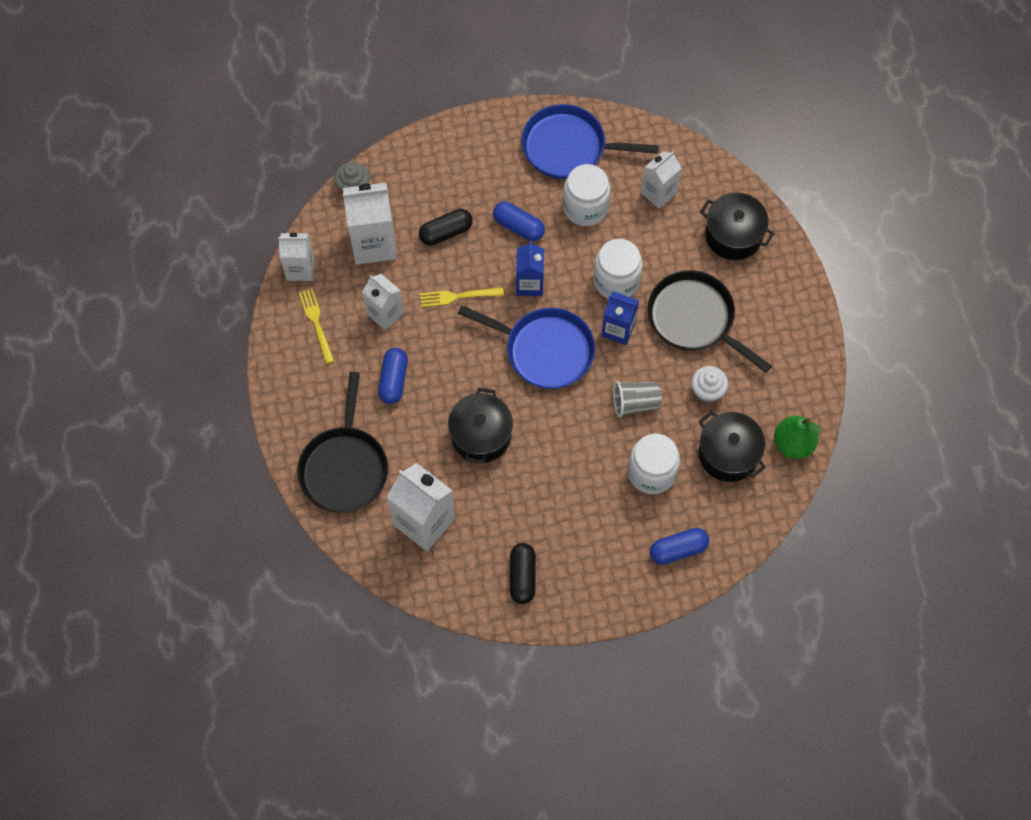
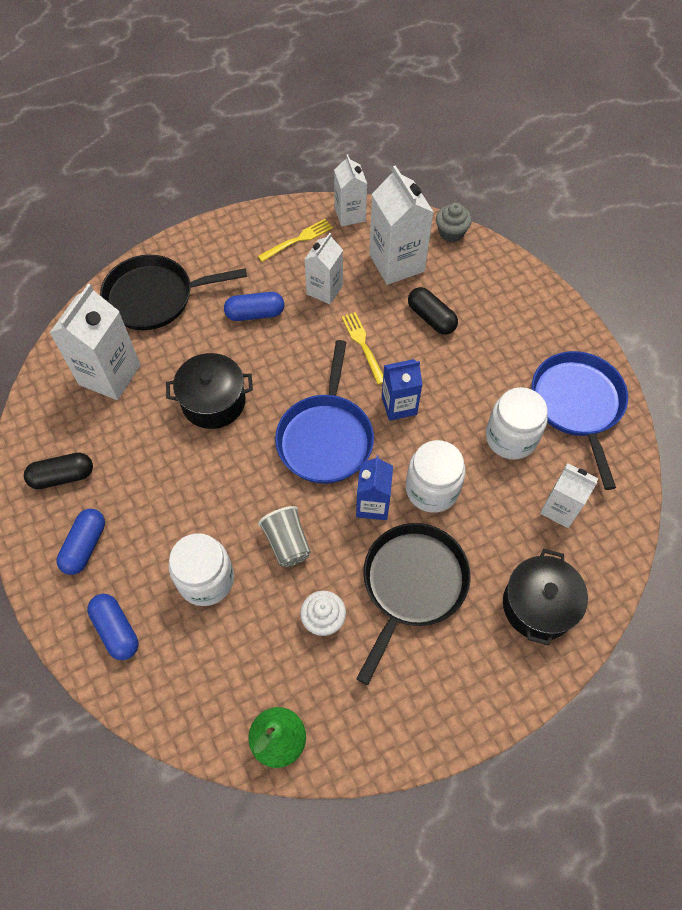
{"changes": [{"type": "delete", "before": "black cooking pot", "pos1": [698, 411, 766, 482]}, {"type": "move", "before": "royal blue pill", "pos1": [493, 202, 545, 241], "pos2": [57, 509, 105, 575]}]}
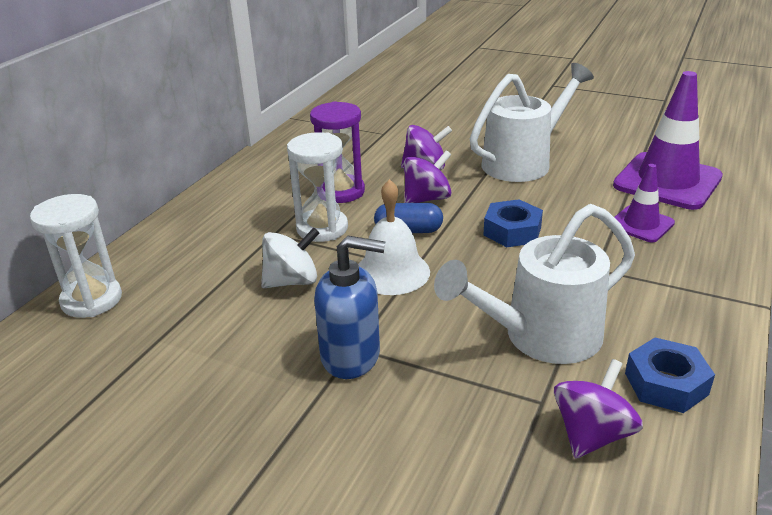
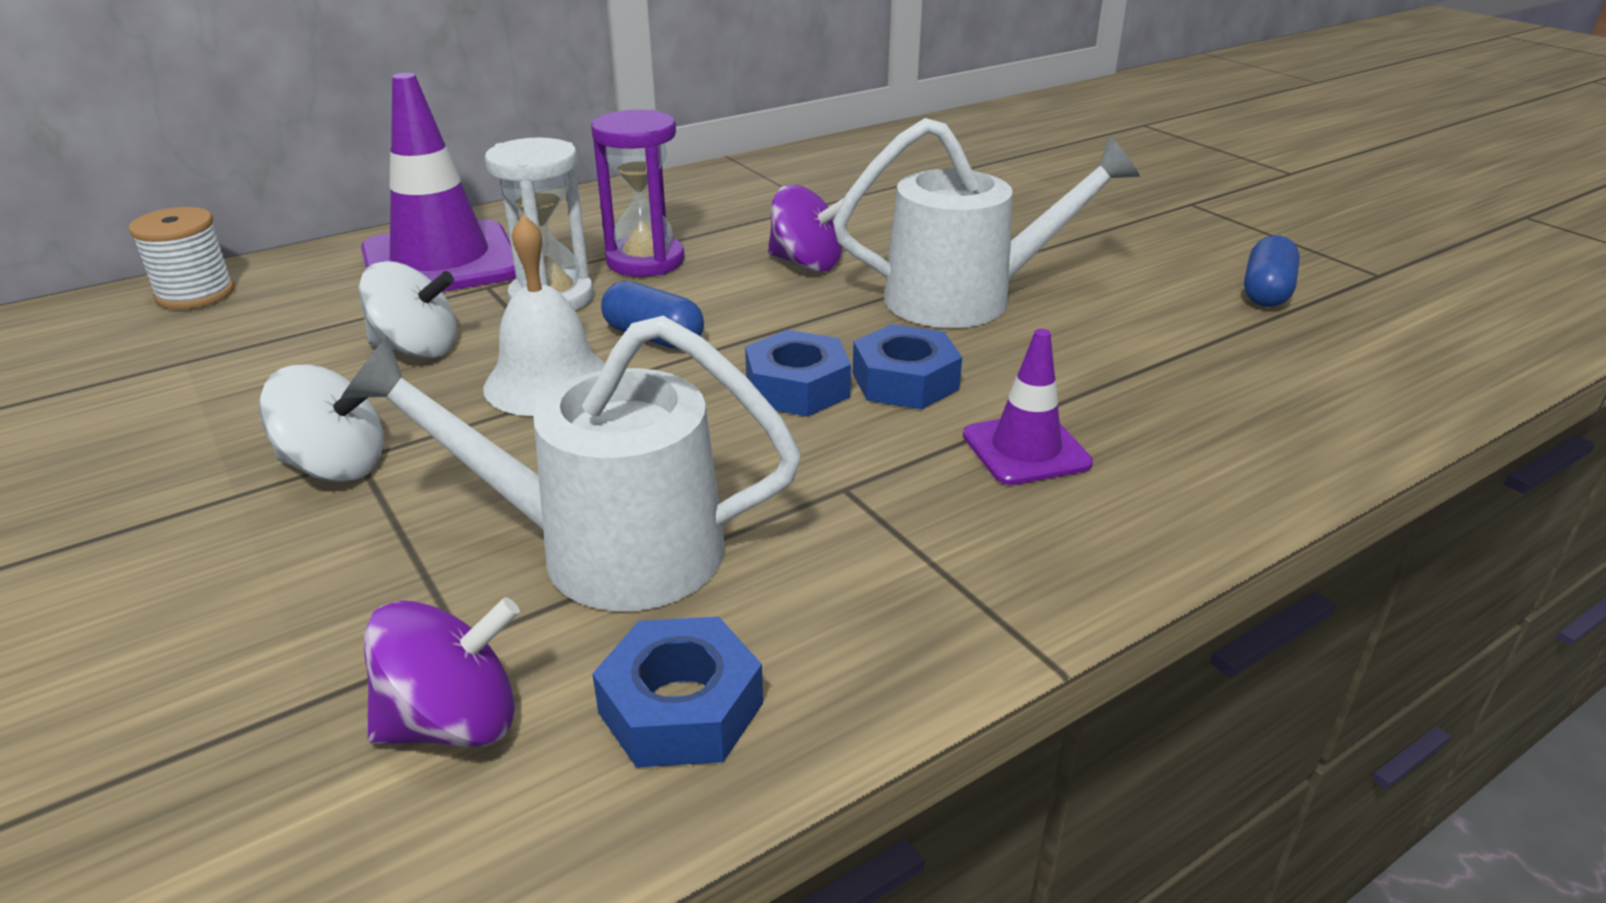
{"changes": [{"type": "delete", "before": "royal purple spinning top", "pos1": [404, 150, 452, 203]}, {"type": "insert", "after": "royal blue nut", "pos2": [853, 324, 962, 409]}, {"type": "insert", "after": "royal blue pill", "pos2": [1244, 236, 1300, 307]}, {"type": "move", "before": "royal purple traffic cone", "pos1": [613, 71, 723, 210], "pos2": [361, 73, 516, 292]}, {"type": "replace", "before": "snow-white hourglass", "after": "snow-white reel of thread", "pos1": [30, 194, 122, 318], "pos2": [129, 207, 234, 309]}, {"type": "replace", "before": "royal blue pump bottle", "after": "snow-white spinning top", "pos1": [314, 236, 385, 379], "pos2": [259, 364, 384, 482]}]}
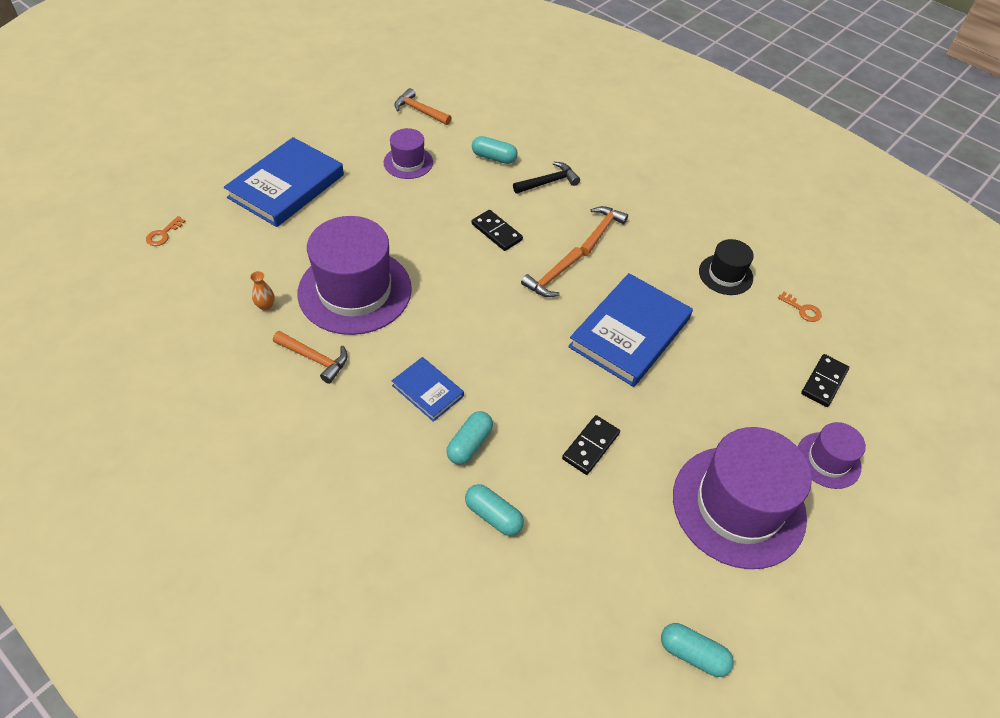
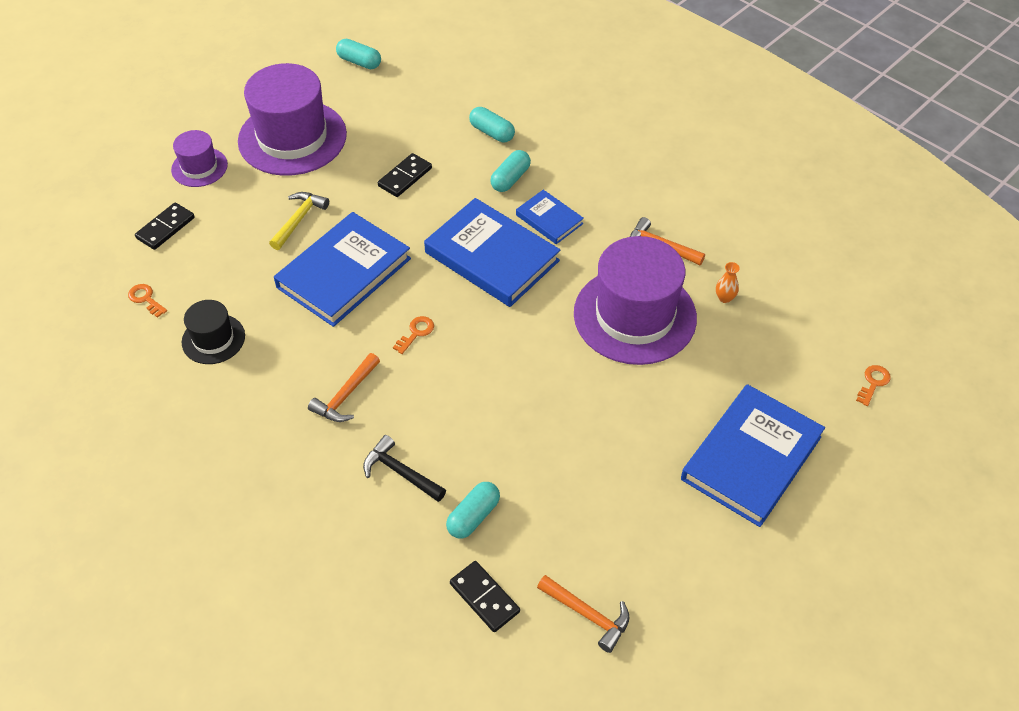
{"changes": [{"type": "delete", "before": "royal purple hat", "pos1": [384, 128, 433, 179]}, {"type": "insert", "after": "yellow hammer", "pos2": [269, 192, 329, 250]}, {"type": "insert", "after": "royal blue hardback", "pos2": [424, 198, 560, 307]}, {"type": "move", "before": "black domino piece", "pos1": [472, 210, 523, 251], "pos2": [450, 561, 520, 632]}, {"type": "replace", "before": "orange-coloured hammer", "after": "orange-coloured door key", "pos1": [521, 247, 583, 297], "pos2": [393, 316, 434, 354]}, {"type": "rotate", "before": "teal pill", "pos1": [472, 136, 518, 164], "pos2": [446, 482, 500, 538], "turn": -75}, {"type": "rotate", "before": "black hammer", "pos1": [513, 162, 580, 194], "pos2": [363, 435, 446, 502], "turn": 60}]}
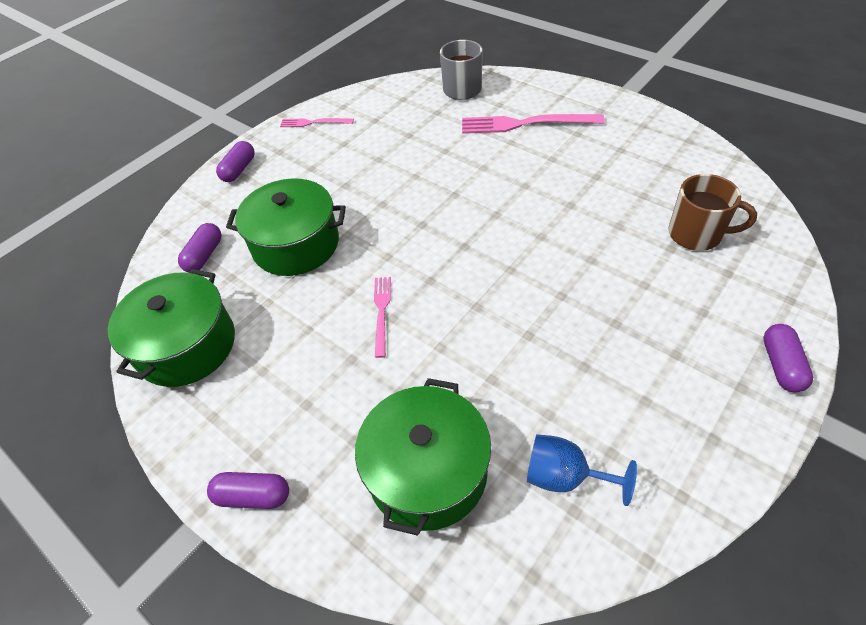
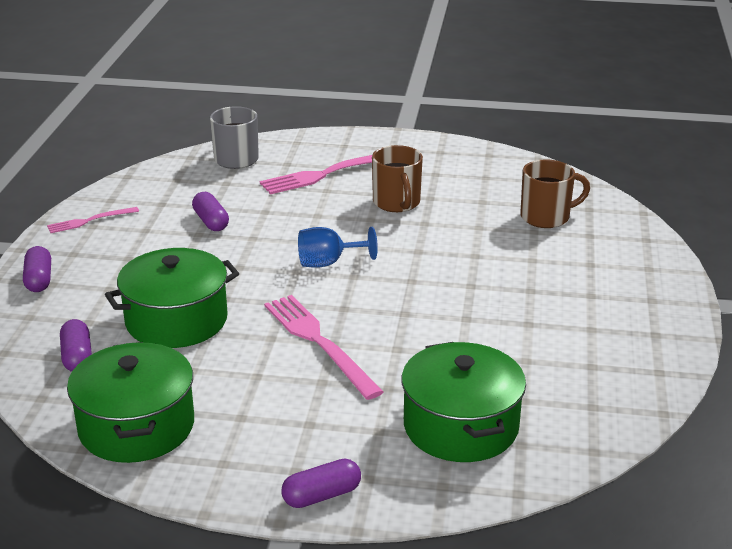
{"changes": [{"type": "insert", "after": "brown coffee mug", "pos2": [372, 145, 423, 212]}, {"type": "move", "before": "royal blue chalice", "pos1": [527, 434, 637, 506], "pos2": [298, 227, 378, 268]}, {"type": "move", "before": "royal purple pill", "pos1": [763, 324, 813, 393], "pos2": [192, 192, 229, 231]}, {"type": "resize", "before": "pink dinner fork", "pos1": [374, 277, 391, 358], "pos2": [264, 295, 383, 400], "scale": 1.81}]}
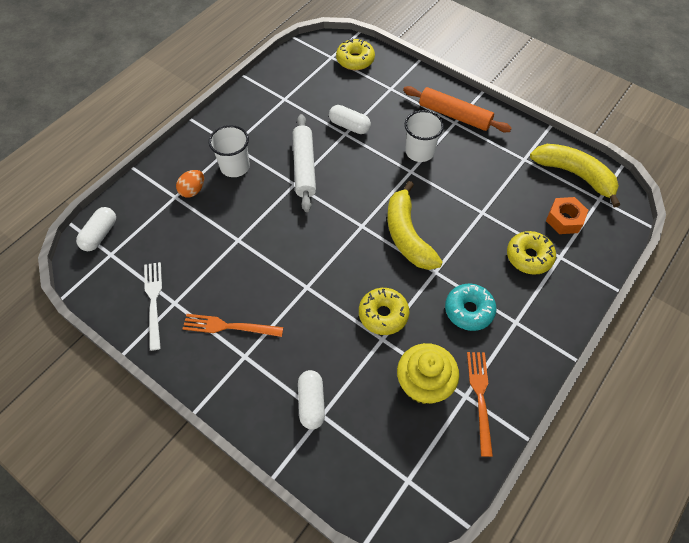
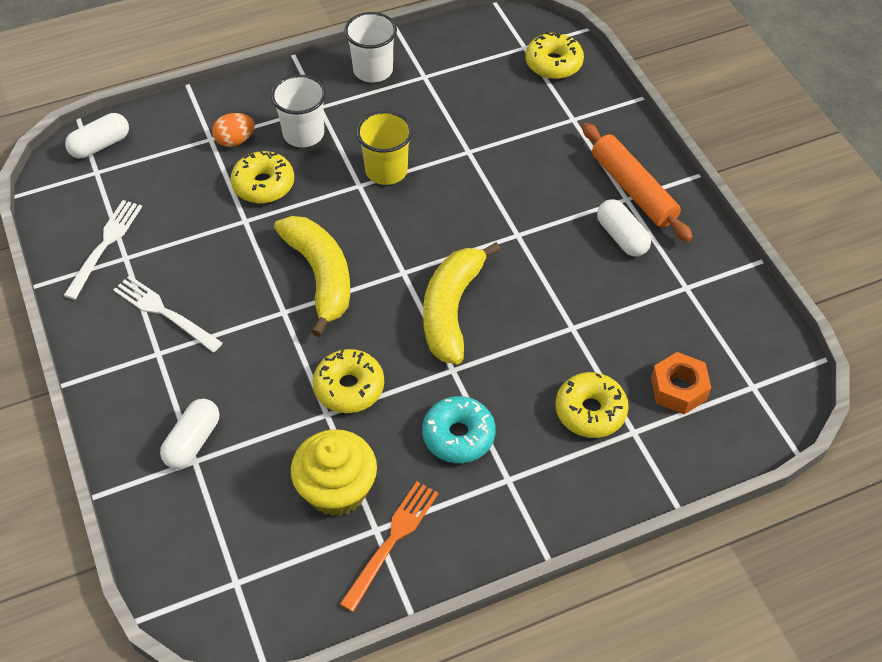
{"changes": [{"type": "insert", "after": "yellow doughnut", "pos2": [230, 150, 294, 204]}, {"type": "move", "before": "snow-white pill", "pos1": [329, 105, 371, 134], "pos2": [597, 199, 651, 257]}, {"type": "move", "before": "snow-white cup", "pos1": [405, 110, 444, 162], "pos2": [344, 12, 397, 82]}, {"type": "move", "before": "yellow banana", "pos1": [530, 144, 620, 208], "pos2": [274, 216, 350, 337]}, {"type": "replace", "before": "snow-white rolling pin", "after": "yellow cup", "pos1": [293, 114, 316, 212], "pos2": [356, 111, 413, 185]}, {"type": "recolor", "before": "orange-coloured dinner fork", "after": "snow-white dinner fork", "pos1": [183, 314, 283, 337], "pos2": [113, 275, 223, 352]}]}
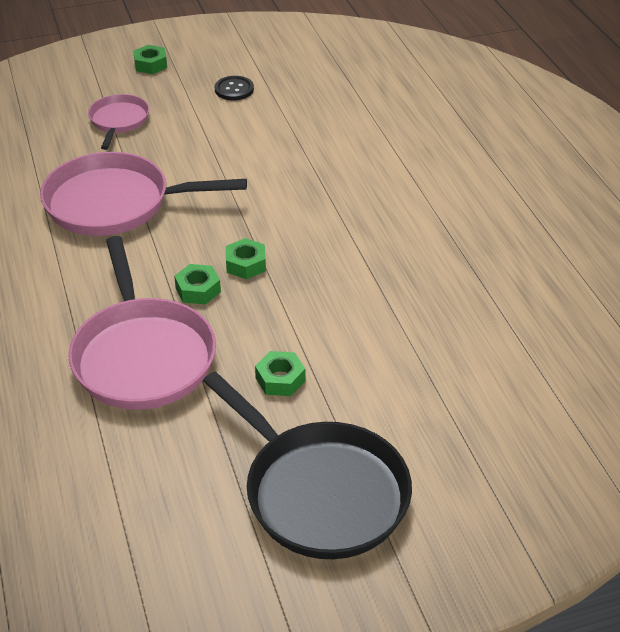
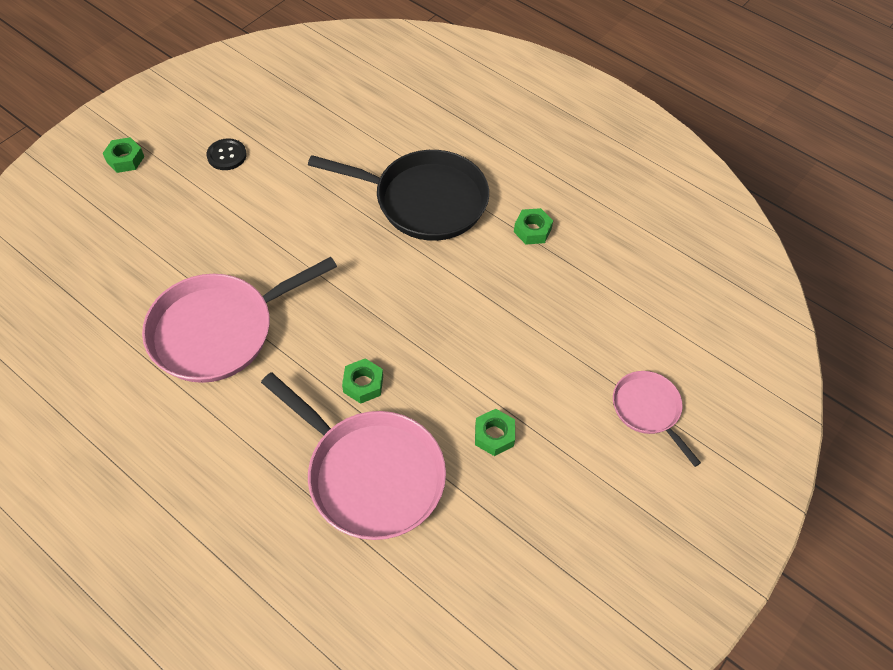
{"changes": [{"type": "move", "before": "pink pan", "pos1": [88, 94, 149, 150], "pos2": [613, 371, 701, 467]}, {"type": "move", "before": "black pan", "pos1": [203, 371, 412, 559], "pos2": [308, 150, 489, 241]}, {"type": "move", "before": "leaf-green nut", "pos1": [226, 238, 266, 279], "pos2": [514, 208, 553, 244]}]}
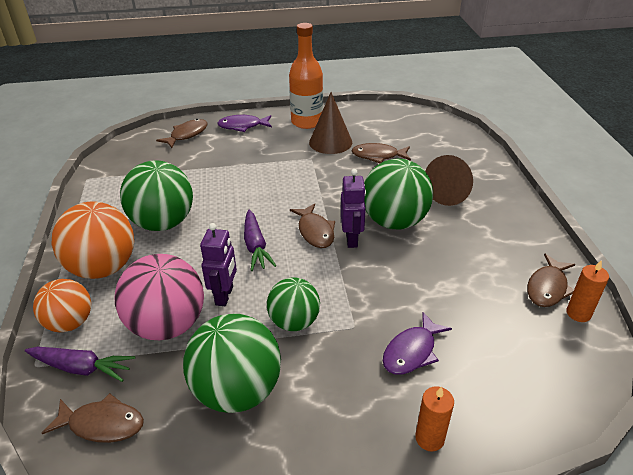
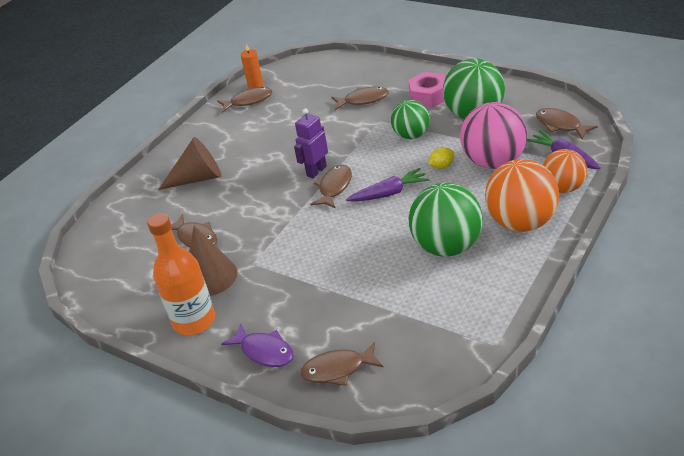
{"changes": [{"type": "delete", "before": "leaf-green play ball", "pos1": [364, 159, 433, 229]}, {"type": "delete", "before": "orange-coloured candle", "pos1": [415, 386, 454, 452]}, {"type": "insert", "after": "pink nut", "pos2": [408, 72, 445, 108]}, {"type": "replace", "before": "royal purple toy robot", "after": "yellow citrus fruit", "pos1": [200, 223, 237, 306], "pos2": [429, 147, 455, 169]}, {"type": "recolor", "before": "royal purple fish", "after": "brown fish", "pos1": [383, 312, 452, 375], "pos2": [331, 87, 389, 110]}, {"type": "rotate", "before": "royal purple carrot", "pos1": [244, 210, 276, 271], "pos2": [346, 168, 429, 202], "turn": 45}]}
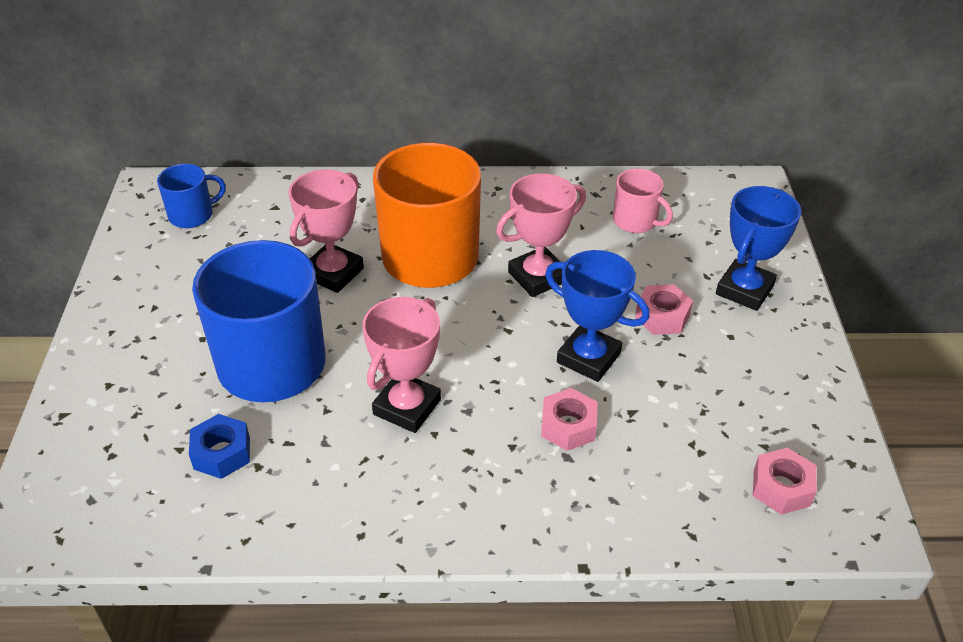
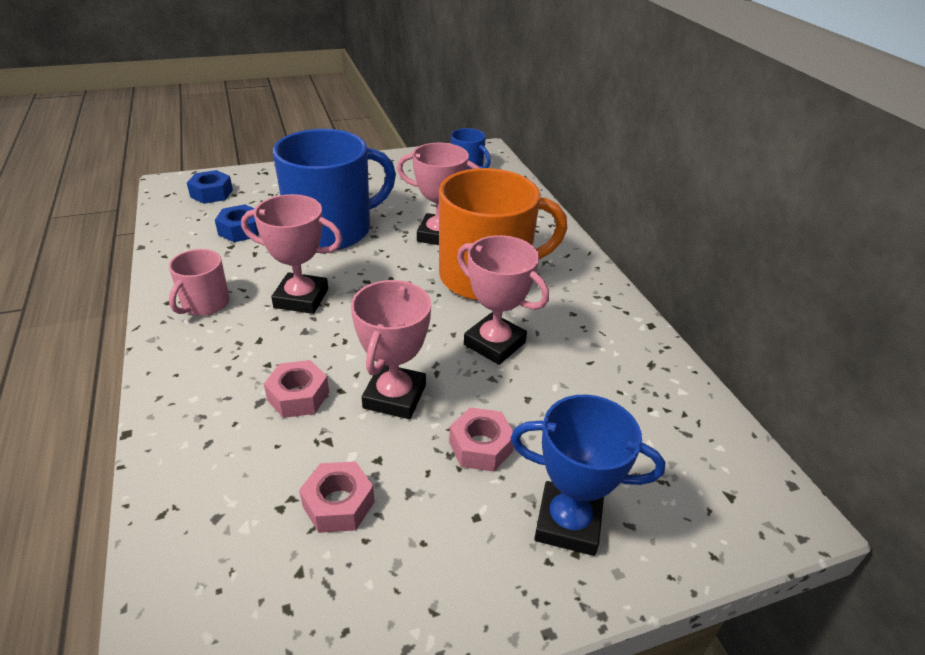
{"changes": [{"type": "insert", "after": "royal blue nut", "pos2": [187, 170, 233, 204]}, {"type": "move", "before": "pink coffee mug", "pos1": [613, 169, 673, 233], "pos2": [169, 249, 230, 316]}, {"type": "move", "before": "pink nut", "pos1": [753, 448, 817, 515], "pos2": [299, 461, 375, 533]}, {"type": "recolor", "before": "royal blue prize cup", "after": "pink prize cup", "pos1": [545, 250, 649, 382], "pos2": [351, 280, 431, 419]}]}
